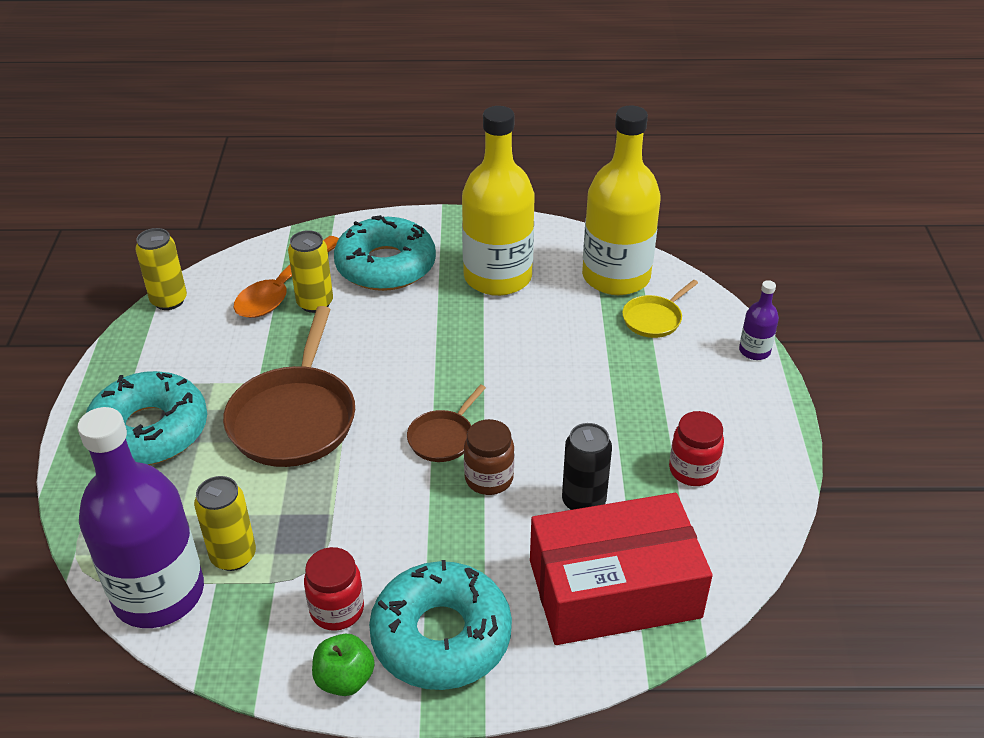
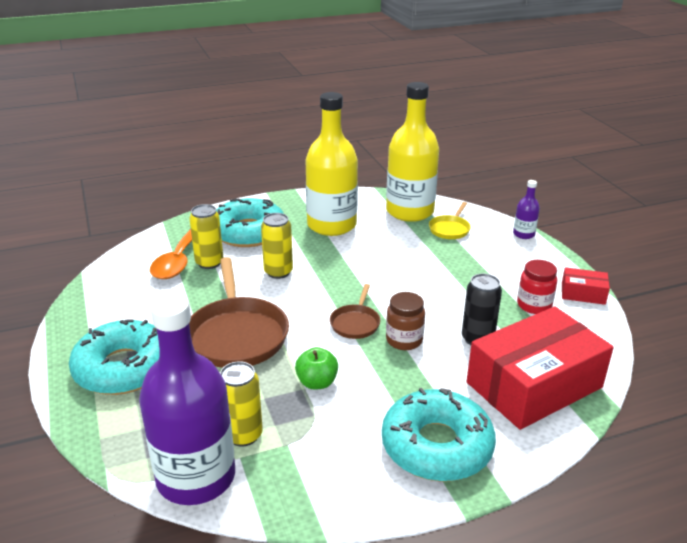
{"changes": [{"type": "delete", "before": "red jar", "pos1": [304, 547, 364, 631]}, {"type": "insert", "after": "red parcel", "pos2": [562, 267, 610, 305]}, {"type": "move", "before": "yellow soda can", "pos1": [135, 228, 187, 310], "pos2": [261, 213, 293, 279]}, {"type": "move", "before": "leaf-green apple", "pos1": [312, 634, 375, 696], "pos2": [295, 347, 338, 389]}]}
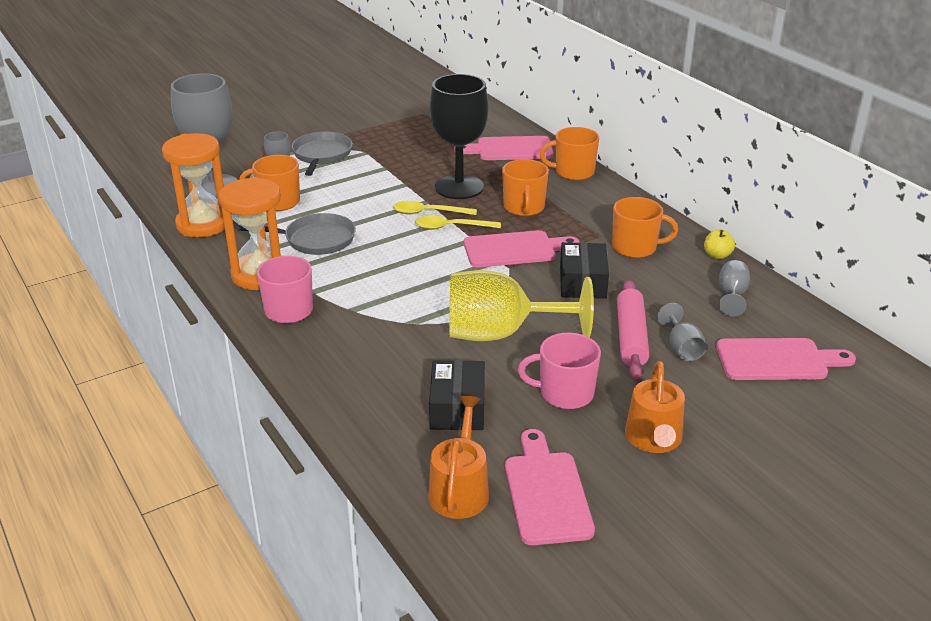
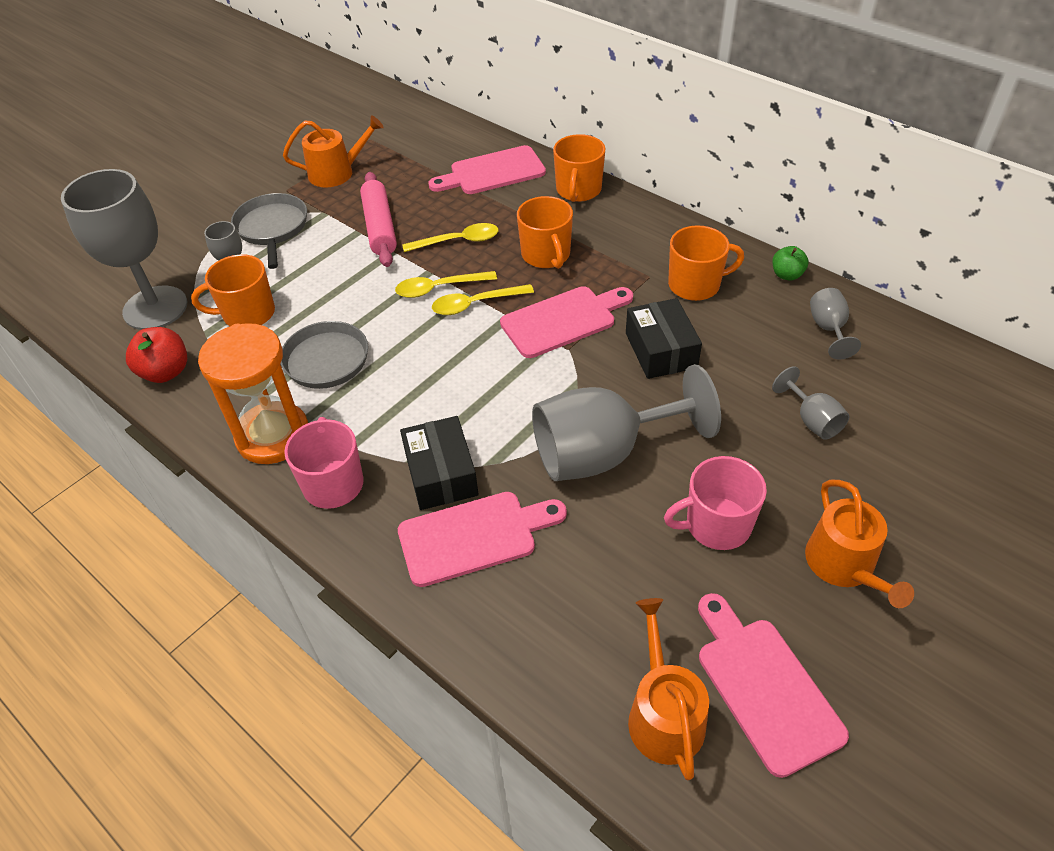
{"changes": [{"type": "insert", "after": "orange-coloured watering pot", "pos2": [283, 115, 384, 187]}, {"type": "move", "before": "black parcel", "pos1": [429, 360, 485, 430], "pos2": [400, 416, 479, 510]}, {"type": "move", "before": "pink rolling pin", "pos1": [617, 280, 649, 379], "pos2": [360, 172, 397, 267]}, {"type": "move", "before": "pink cutting board", "pos1": [716, 338, 856, 380], "pos2": [398, 492, 567, 587]}, {"type": "replace", "before": "orange-coloured hourglass", "after": "red apple", "pos1": [162, 133, 225, 237], "pos2": [126, 327, 187, 383]}, {"type": "replace", "before": "black chalice", "after": "yellow spoon", "pos1": [430, 74, 488, 199], "pos2": [402, 223, 499, 252]}, {"type": "recolor", "before": "yellow chalice", "after": "gray chalice", "pos1": [449, 270, 594, 341], "pos2": [532, 364, 721, 481]}, {"type": "recolor", "before": "yellow apple", "after": "leaf-green apple", "pos1": [704, 230, 735, 259], "pos2": [772, 246, 809, 281]}, {"type": "rotate", "before": "orange-coloured coffee mug", "pos1": [540, 127, 599, 180], "pos2": [553, 134, 605, 202], "turn": -60}]}
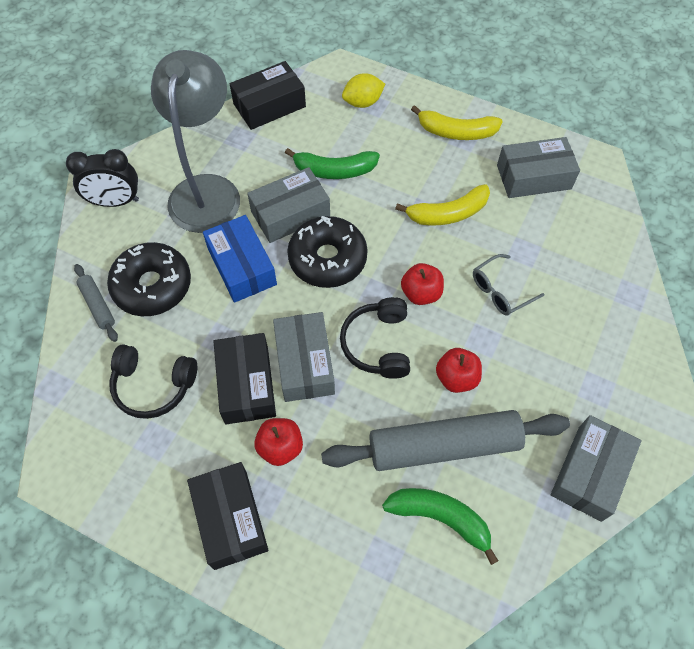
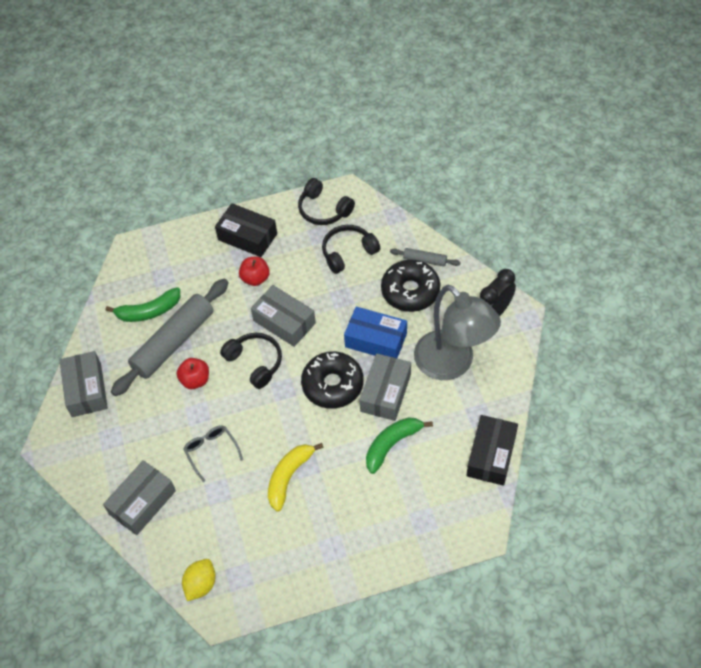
{"changes": [{"type": "delete", "before": "black parcel", "pos1": [214, 333, 276, 424]}, {"type": "delete", "before": "red apple", "pos1": [401, 263, 444, 305]}, {"type": "delete", "before": "yellow banana", "pos1": [411, 105, 503, 140]}, {"type": "insert", "after": "black headset", "pos2": [298, 178, 355, 225]}, {"type": "move", "before": "yellow citrus fruit", "pos1": [342, 73, 385, 108], "pos2": [182, 559, 216, 601]}, {"type": "move", "before": "gray parcel", "pos1": [497, 137, 580, 198], "pos2": [103, 460, 176, 535]}, {"type": "rotate", "before": "gray glasses", "pos1": [473, 254, 544, 316], "pos2": [183, 425, 243, 482], "turn": -45}]}
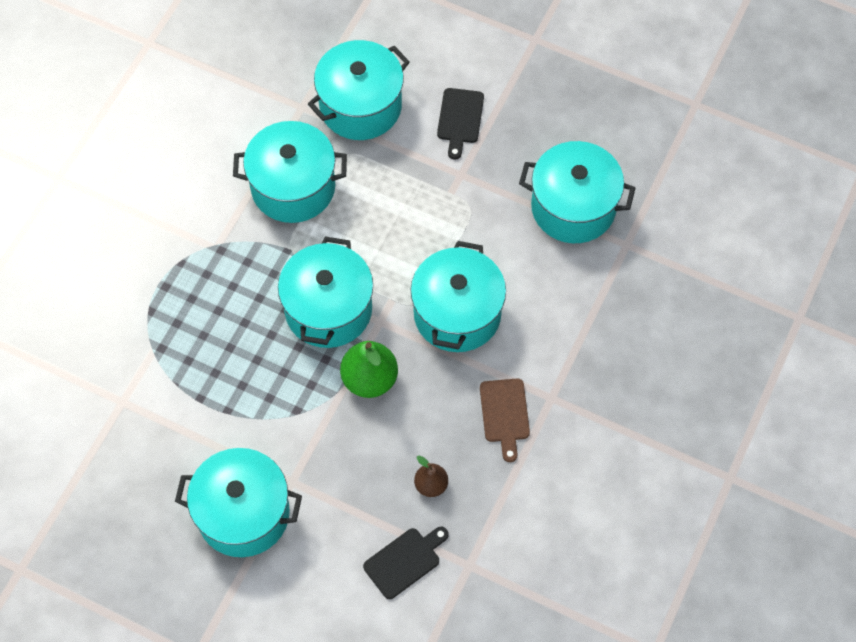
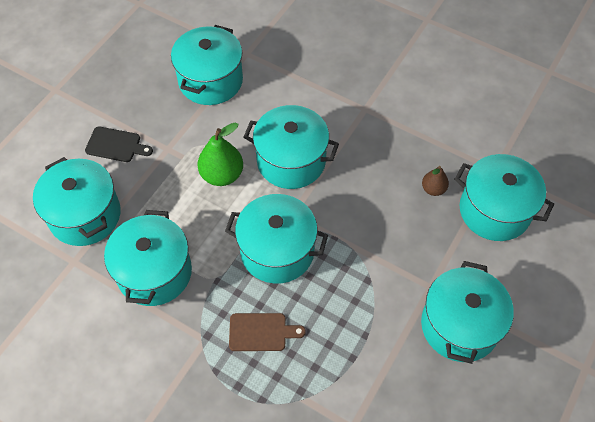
{"changes": [{"type": "move", "before": "leaf-green toy pear", "pos1": [340, 341, 398, 398], "pos2": [198, 122, 243, 186]}, {"type": "move", "before": "brown cutting board", "pos1": [480, 379, 530, 462], "pos2": [229, 313, 306, 351]}, {"type": "replace", "before": "black cutting board", "after": "teal cooking pot", "pos1": [363, 527, 449, 599], "pos2": [454, 154, 554, 241]}]}
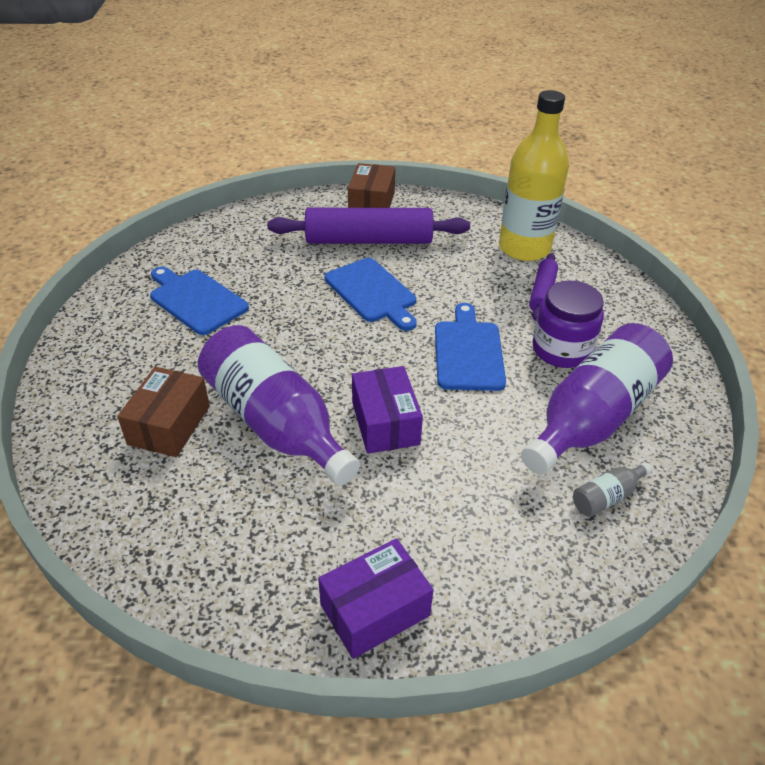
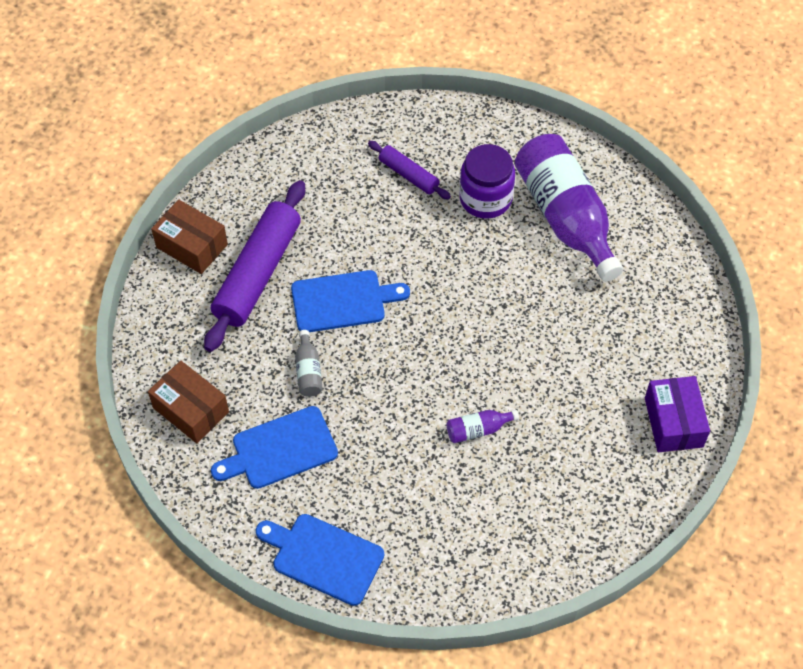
{"changes": [{"type": "delete", "before": "royal purple parcel", "pos1": [352, 366, 423, 454]}, {"type": "delete", "before": "yellow drink bottle", "pos1": [499, 90, 569, 261]}, {"type": "move", "before": "brown parcel", "pos1": [117, 367, 210, 457], "pos2": [148, 361, 229, 443]}, {"type": "move", "before": "royal blue cutting board", "pos1": [435, 303, 506, 391], "pos2": [256, 514, 384, 606]}, {"type": "move", "before": "gray drink bottle", "pos1": [573, 462, 652, 517], "pos2": [295, 330, 323, 397]}, {"type": "resize", "before": "royal purple drink bottle", "pos1": [198, 325, 360, 486], "pos2": [447, 410, 519, 443], "scale": 0.4}]}
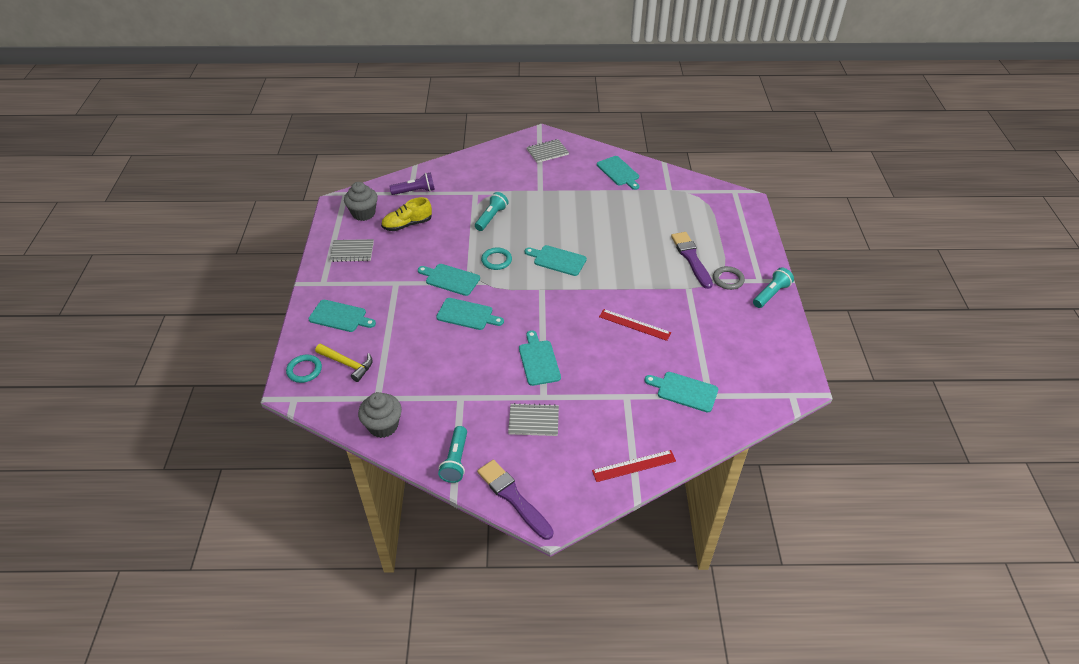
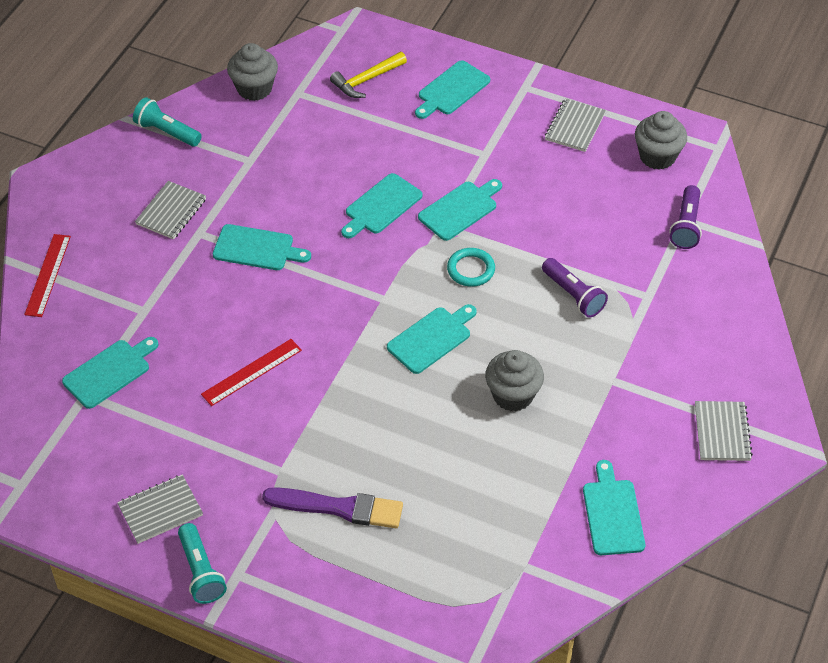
{"changes": [{"type": "delete", "before": "teal torus", "pos1": [286, 355, 322, 383]}, {"type": "delete", "before": "yellow lace-up shoe", "pos1": [381, 197, 432, 231]}, {"type": "delete", "before": "royal purple paintbrush", "pos1": [477, 460, 553, 540]}, {"type": "delete", "before": "gray torus", "pos1": [713, 266, 745, 290]}, {"type": "insert", "after": "gray notepad", "pos2": [117, 475, 203, 544]}, {"type": "insert", "after": "gray cupcake", "pos2": [485, 350, 544, 411]}, {"type": "recolor", "before": "teal flashlight", "after": "royal purple flashlight", "pos1": [475, 192, 508, 231], "pos2": [542, 258, 608, 318]}, {"type": "rotate", "before": "teal cutting board", "pos1": [597, 156, 639, 190], "pos2": [583, 460, 645, 555], "turn": 90}]}
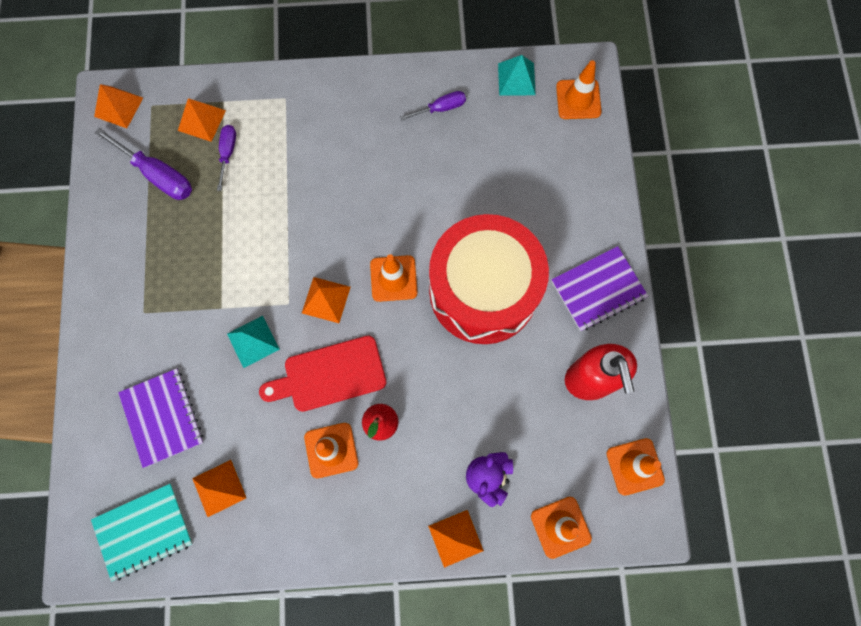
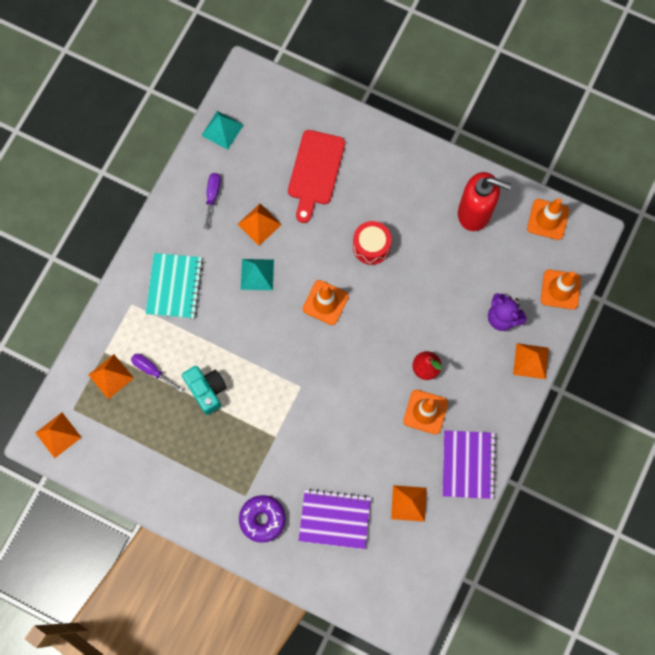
{"changes": [{"type": "delete", "before": "royal purple screwdriver", "pos1": [95, 127, 192, 200]}, {"type": "delete", "before": "orange-coloured traffic cone", "pos1": [556, 60, 602, 119]}, {"type": "insert", "after": "teal camera", "pos2": [182, 366, 227, 415]}, {"type": "insert", "after": "royal purple doughnut", "pos2": [239, 495, 286, 543]}, {"type": "move", "before": "teal notepad", "pos1": [91, 484, 193, 582], "pos2": [145, 253, 203, 319]}, {"type": "move", "before": "teal pyramid", "pos1": [227, 316, 280, 368], "pos2": [241, 259, 274, 290]}, {"type": "move", "before": "red cutting board", "pos1": [259, 336, 386, 412], "pos2": [288, 130, 345, 223]}, {"type": "move", "before": "orange-coloured pyramid", "pos1": [302, 277, 351, 323], "pos2": [237, 204, 282, 245]}, {"type": "move", "before": "royal purple notepad", "pos1": [551, 246, 648, 331], "pos2": [442, 430, 496, 499]}, {"type": "resize", "before": "red toy drum", "pos1": [429, 214, 549, 344], "pos2": [353, 221, 392, 265], "scale": 0.42}]}
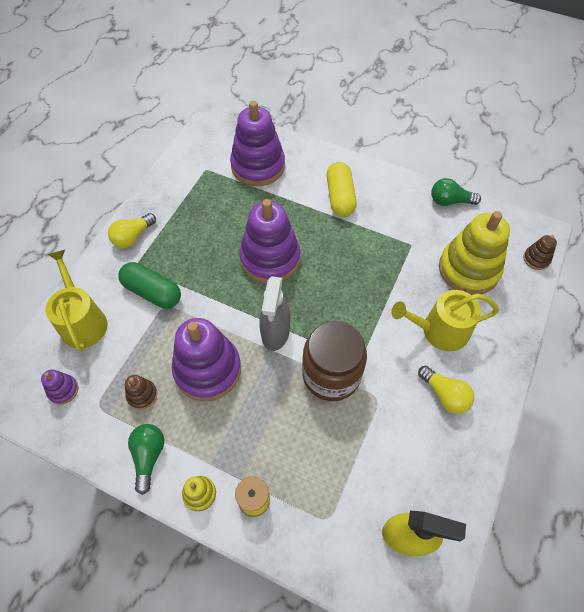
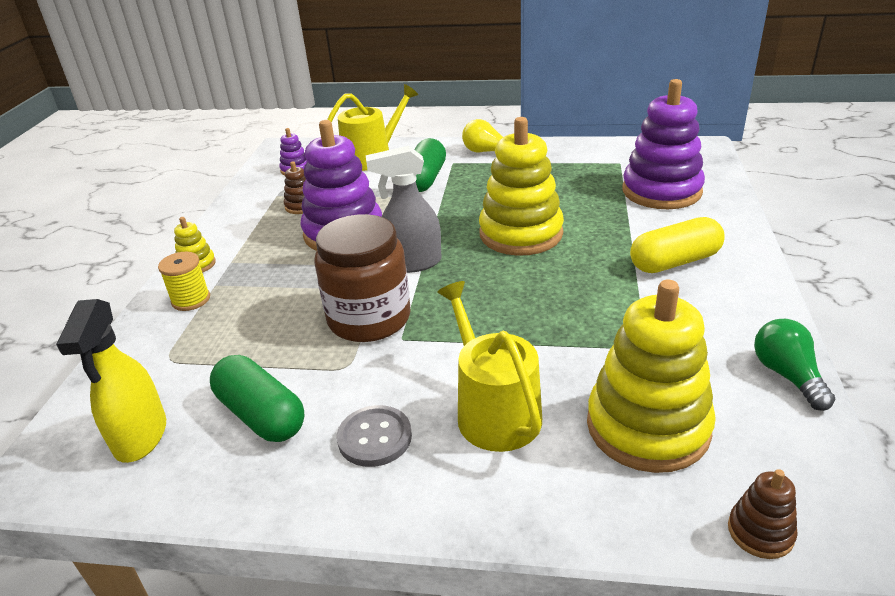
{"changes": [{"type": "delete", "before": "leaf-green light bulb", "pos1": [128, 424, 164, 495]}, {"type": "insert", "after": "leaf-green pill", "pos2": [210, 355, 305, 442]}, {"type": "replace", "before": "yellow light bulb", "after": "gray shirt button", "pos1": [418, 365, 474, 414], "pos2": [337, 405, 412, 467]}, {"type": "recolor", "before": "royal purple stacking toy", "after": "yellow stacking toy", "pos1": [240, 199, 300, 283], "pos2": [479, 117, 564, 256]}]}
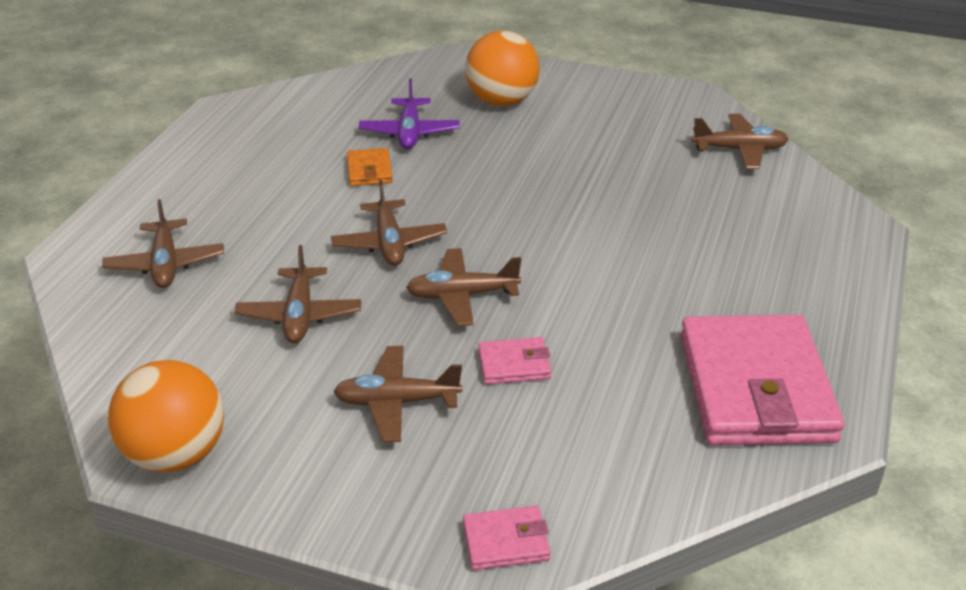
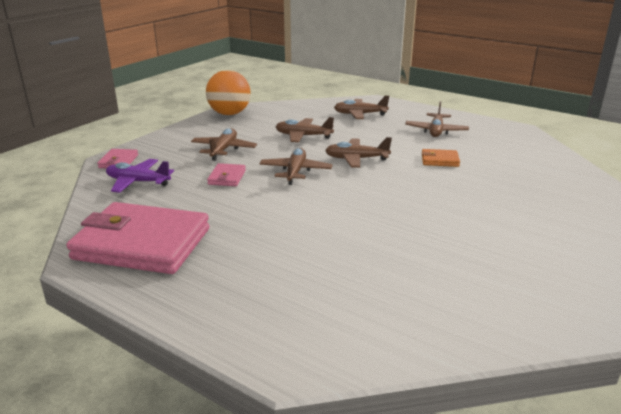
{"changes": [{"type": "delete", "before": "orange-coloured play ball", "pos1": [465, 31, 540, 106]}, {"type": "move", "before": "royal purple toy plane", "pos1": [359, 78, 460, 149], "pos2": [106, 159, 174, 193]}, {"type": "move", "before": "brown toy plane", "pos1": [692, 114, 789, 169], "pos2": [405, 101, 469, 137]}]}
